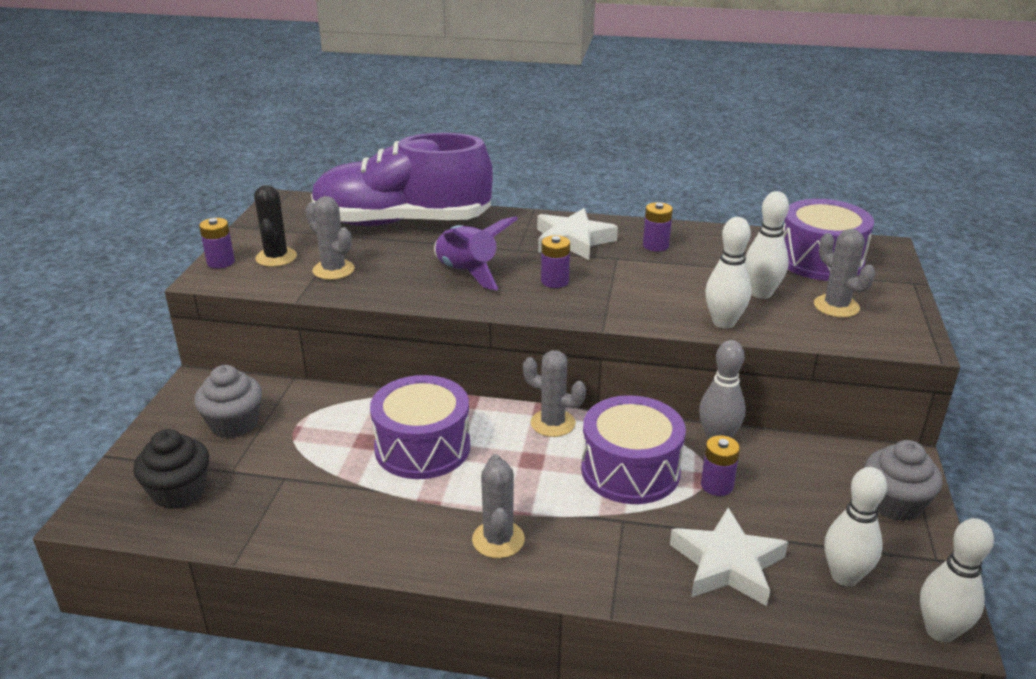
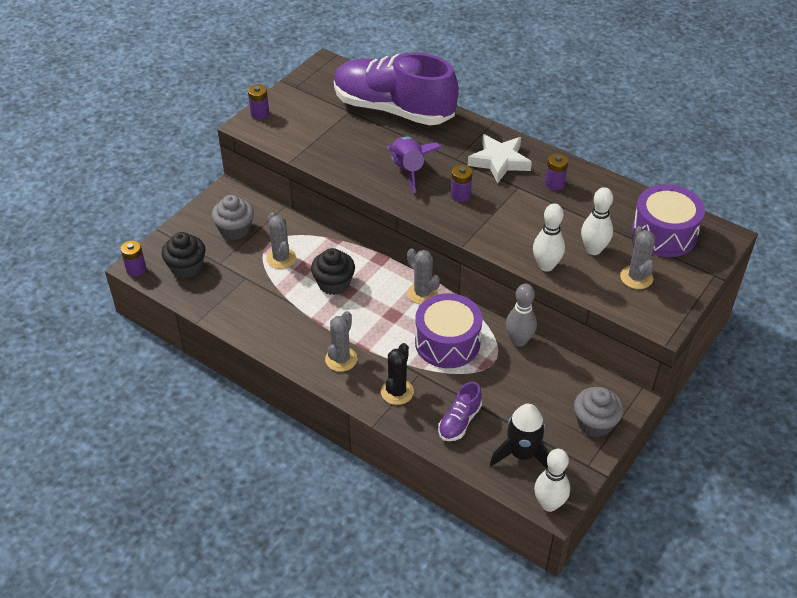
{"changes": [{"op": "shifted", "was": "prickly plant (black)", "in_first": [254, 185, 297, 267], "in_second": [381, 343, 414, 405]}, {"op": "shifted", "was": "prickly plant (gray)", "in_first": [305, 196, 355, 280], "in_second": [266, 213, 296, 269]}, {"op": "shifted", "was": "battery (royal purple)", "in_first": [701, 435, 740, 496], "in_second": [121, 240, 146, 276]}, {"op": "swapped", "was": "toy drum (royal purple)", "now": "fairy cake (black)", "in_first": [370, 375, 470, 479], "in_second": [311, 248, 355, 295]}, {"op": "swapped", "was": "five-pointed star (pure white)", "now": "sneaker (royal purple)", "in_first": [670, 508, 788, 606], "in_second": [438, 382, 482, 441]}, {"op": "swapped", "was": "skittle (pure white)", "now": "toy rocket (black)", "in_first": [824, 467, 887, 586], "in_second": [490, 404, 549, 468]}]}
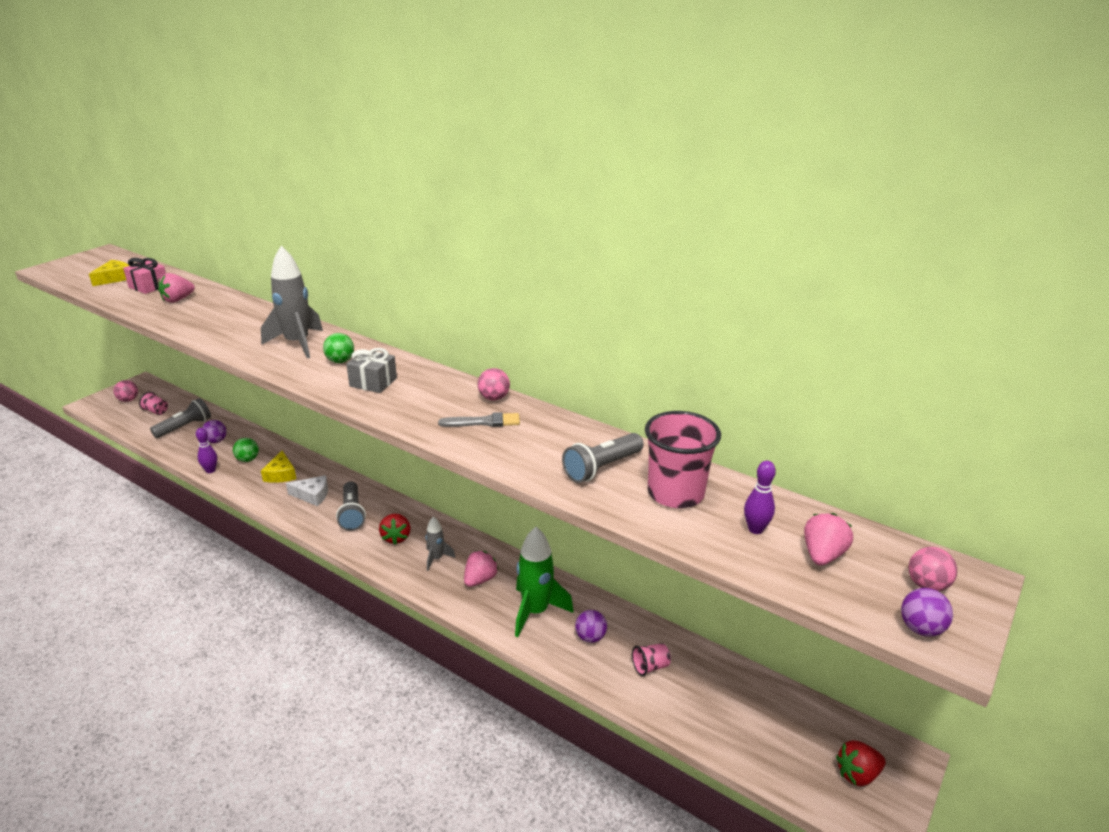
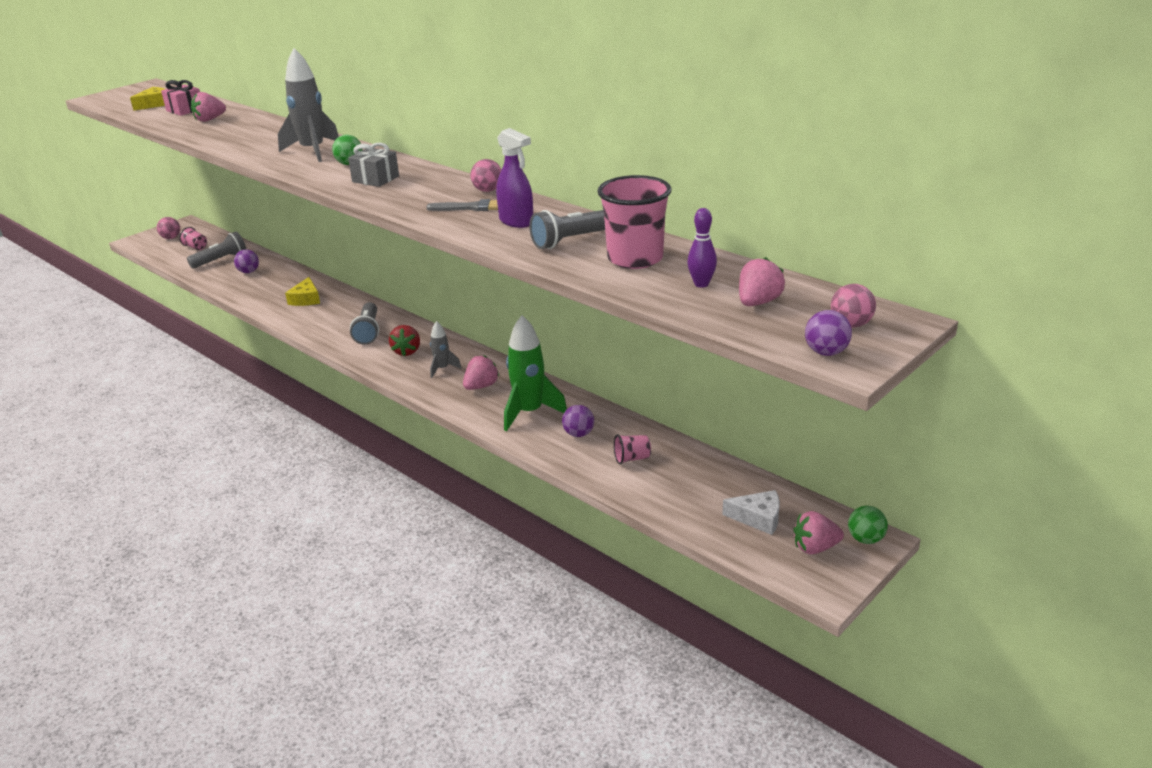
{"changes": [{"op": "gone", "was": "skittle (royal purple)", "in_first": [196, 428, 217, 473]}, {"op": "new", "now": "sprayer (royal purple)", "in_second": [496, 128, 533, 228]}, {"op": "shifted", "was": "play ball (leaf-green)", "in_first": [233, 438, 259, 462], "in_second": [848, 506, 888, 544]}, {"op": "shifted", "was": "cheese (pure white)", "in_first": [286, 475, 328, 506], "in_second": [722, 490, 780, 535]}, {"op": "repainted", "was": "berry (crimson)", "now": "berry (rose-pink)", "in_first": [836, 740, 886, 786], "in_second": [794, 511, 844, 554]}]}
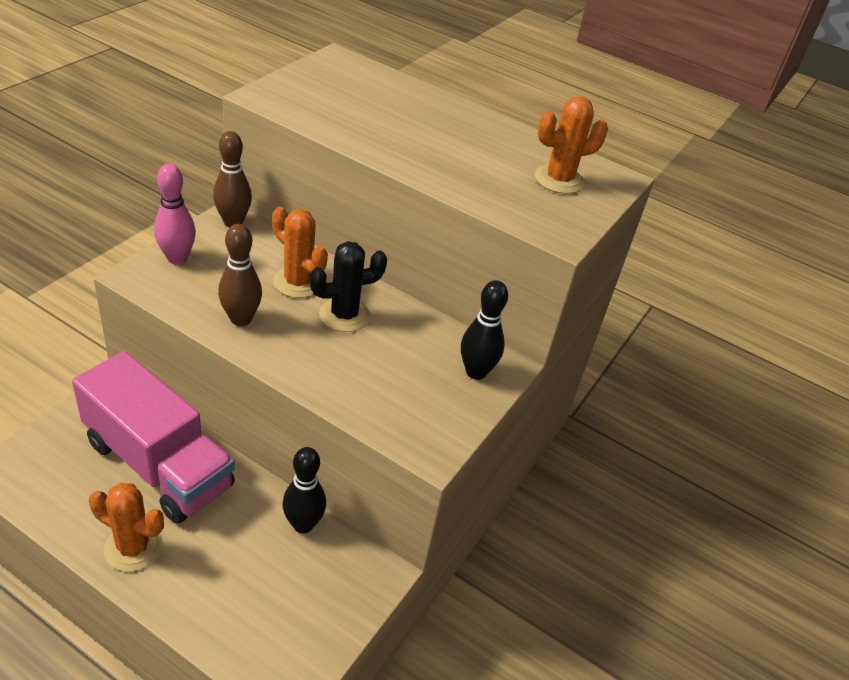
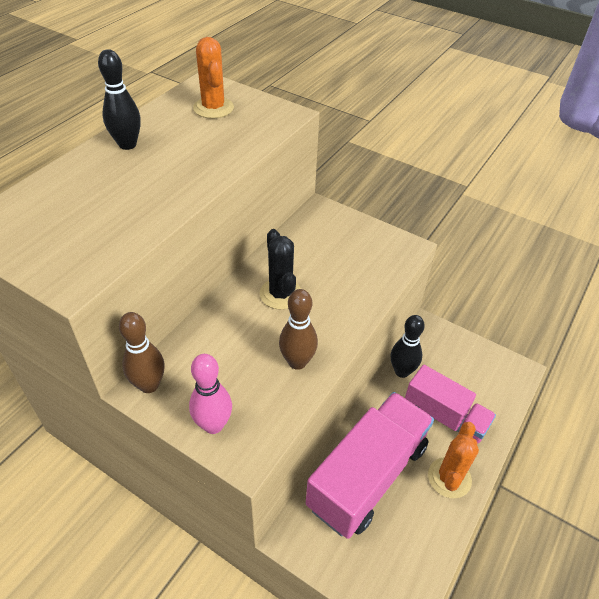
{"changes": [{"op": "gone", "was": "prickly plant (orange)", "in_first": [272, 207, 328, 298]}, {"op": "new", "now": "toy truck (rose-pink)", "in_second": [405, 365, 496, 444]}, {"op": "shifted", "was": "skittle (black)", "in_first": [461, 280, 508, 380], "in_second": [98, 49, 141, 150]}]}
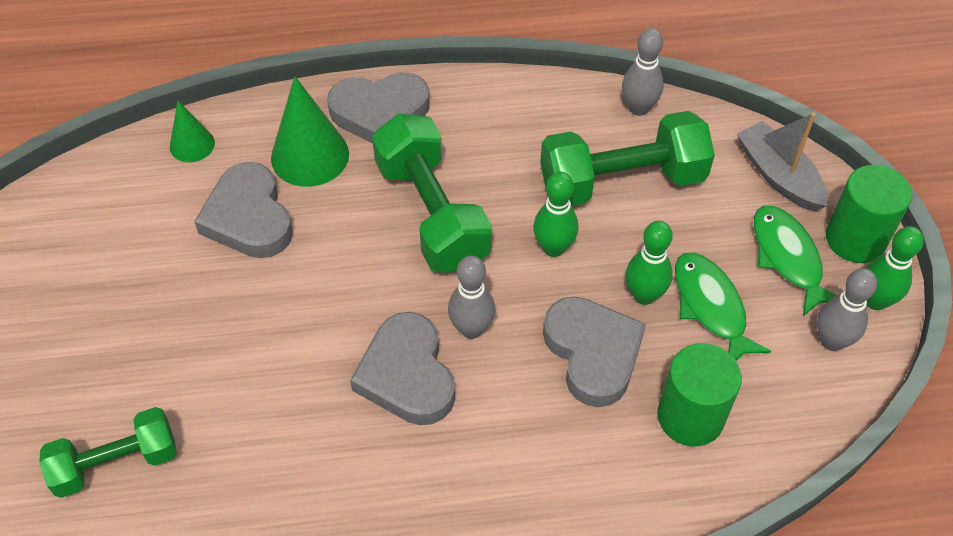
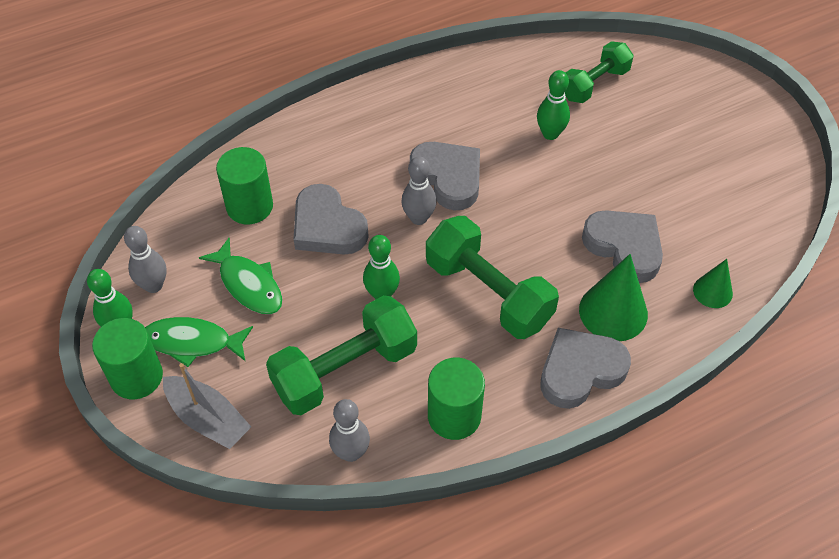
{"changes": [{"op": "new", "now": "solid cylinder (leaf-green)", "in_second": [428, 358, 485, 440]}, {"op": "shifted", "was": "skittle (leaf-green)", "in_first": [626, 221, 673, 305], "in_second": [537, 70, 570, 140]}, {"op": "rotated", "was": "fish figure (leaf-green)", "in_first": [754, 206, 838, 316], "in_second": [145, 317, 253, 367], "clockwise": 135}]}
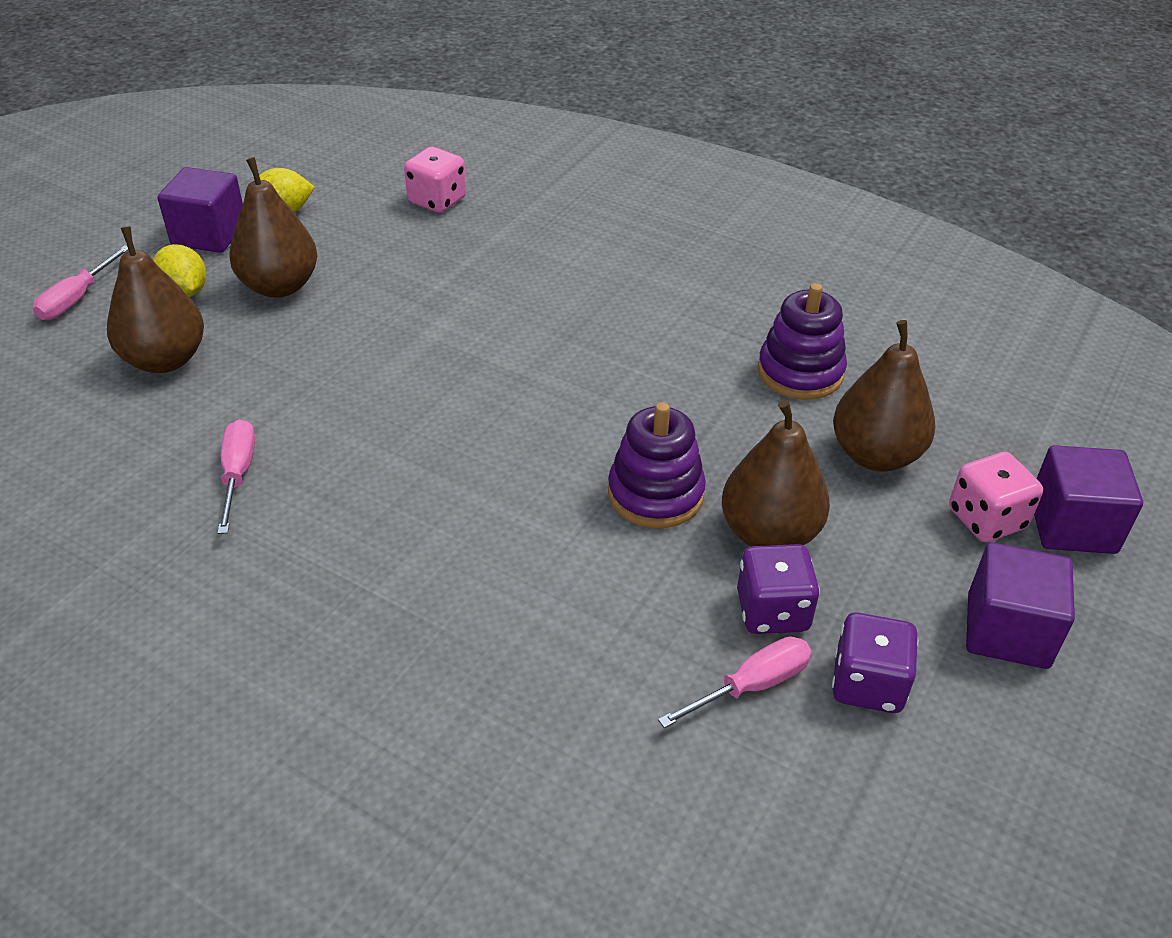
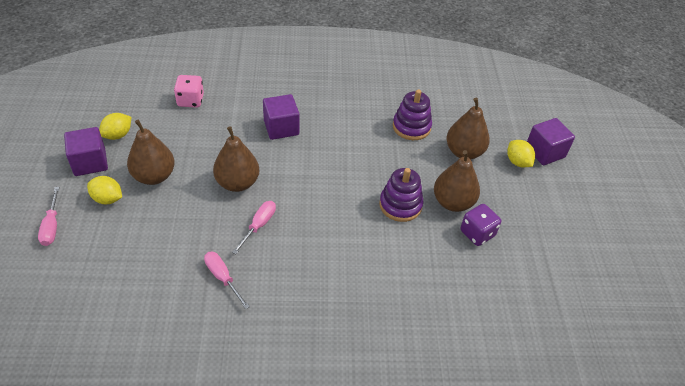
{"changes": [{"op": "gone", "was": "game die (royal purple)", "in_first": [832, 612, 918, 713]}, {"op": "shifted", "was": "pear (dark brown)", "in_first": [107, 226, 204, 373], "in_second": [213, 126, 259, 192]}, {"op": "shifted", "was": "screwdriver (rose-pink)", "in_first": [658, 636, 812, 728], "in_second": [232, 201, 276, 254]}, {"op": "shifted", "was": "block (royal purple)", "in_first": [966, 542, 1075, 669], "in_second": [263, 94, 300, 140]}, {"op": "swapped", "was": "game die (rose-pink)", "now": "lemon (golden)", "in_first": [949, 452, 1043, 542], "in_second": [507, 140, 535, 167]}]}
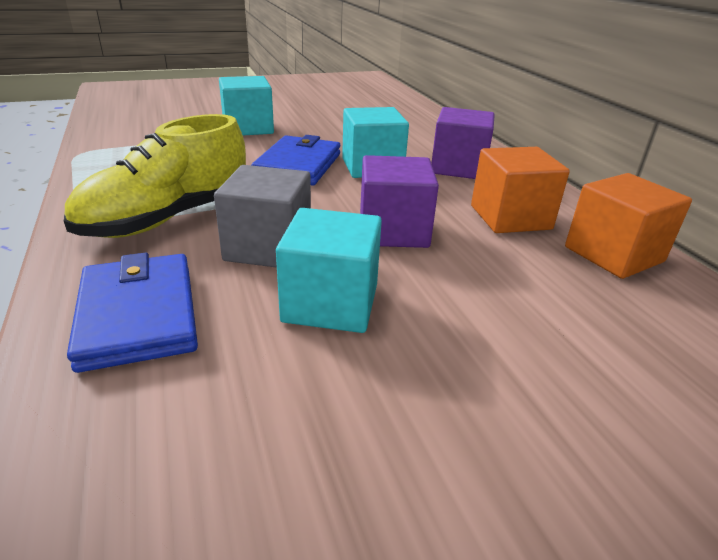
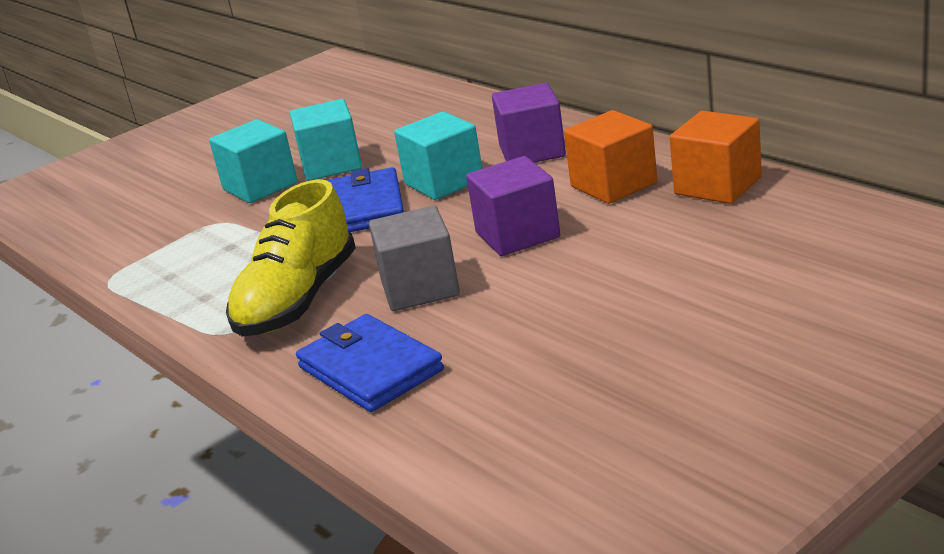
{"changes": [{"op": "shifted", "was": "block (turquoise)", "in_first": [276, 208, 382, 333], "in_second": [290, 99, 362, 181]}]}
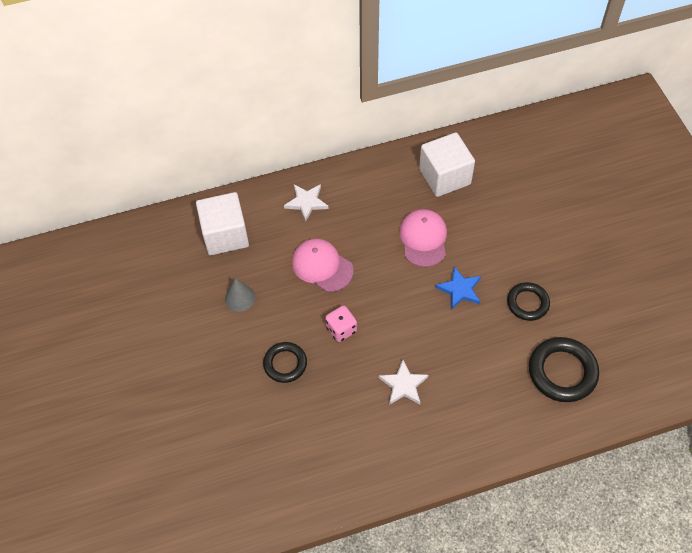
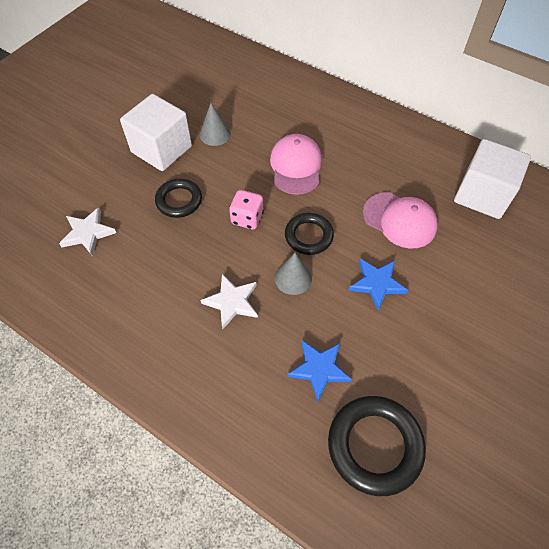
{"changes": [{"op": "new", "now": "cone (gray)", "in_second": [275, 253, 312, 295]}, {"op": "new", "now": "five-pointed star (cobalt)", "in_second": [287, 340, 352, 401]}, {"op": "shifted", "was": "block (pure white)", "in_first": [196, 192, 249, 255], "in_second": [120, 94, 192, 171]}, {"op": "shifted", "was": "five-pointed star (pure white)", "in_first": [284, 184, 329, 222], "in_second": [59, 208, 116, 256]}, {"op": "shifted", "was": "ring (black)", "in_first": [507, 282, 550, 321], "in_second": [285, 213, 334, 255]}, {"op": "rotated", "was": "baseball cap (rose-pink)", "in_first": [399, 209, 447, 267], "in_second": [363, 192, 438, 249], "clockwise": 75}]}
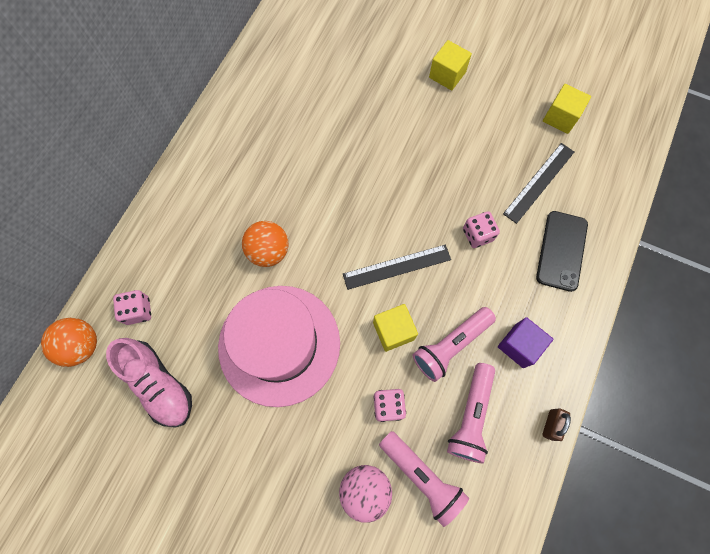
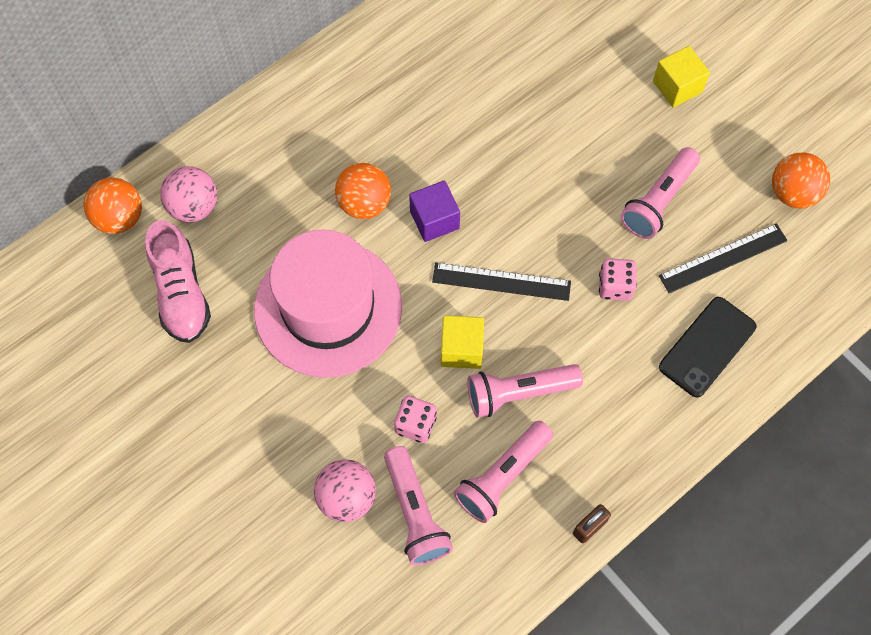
{"changes": [{"op": "new", "now": "flashlight (rose-pink)", "in_second": [620, 147, 700, 239]}, {"op": "shifted", "was": "block (royal purple)", "in_first": [498, 317, 553, 368], "in_second": [409, 181, 460, 242]}, {"op": "swapped", "was": "game die (rose-pink)", "now": "play ball (rose-pink)", "in_first": [113, 290, 151, 325], "in_second": [160, 166, 217, 222]}, {"op": "swapped", "was": "block (golden)", "now": "play ball (orange)", "in_first": [543, 84, 591, 134], "in_second": [772, 152, 830, 209]}]}
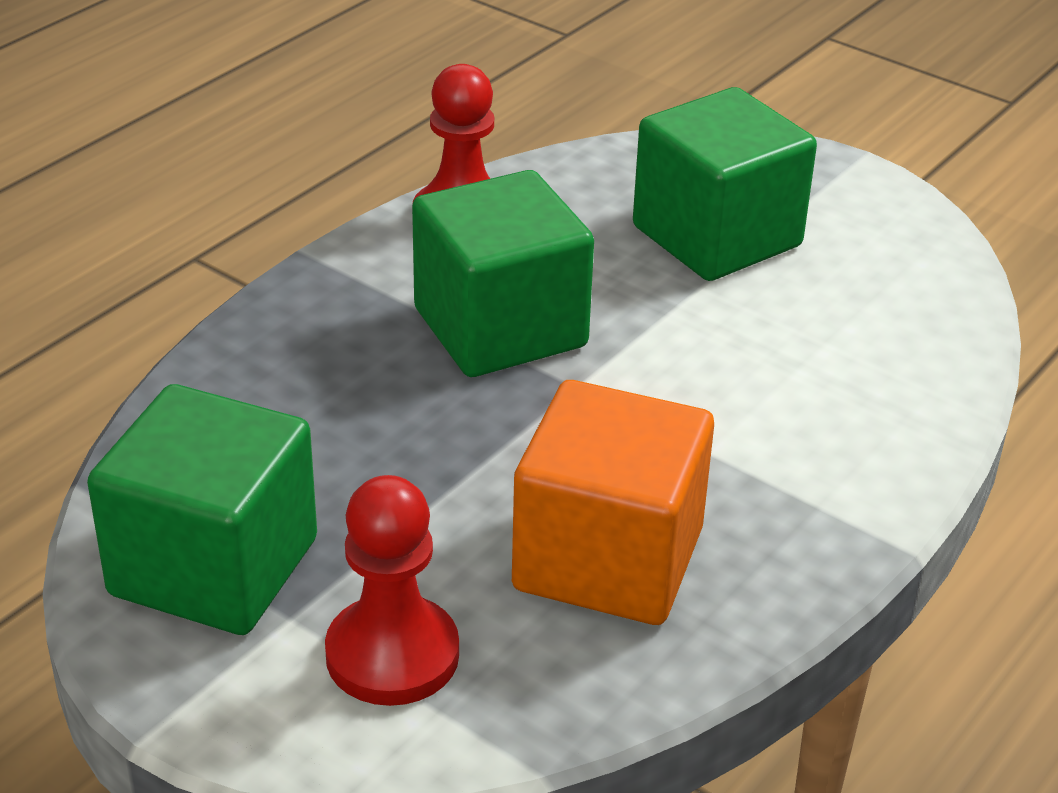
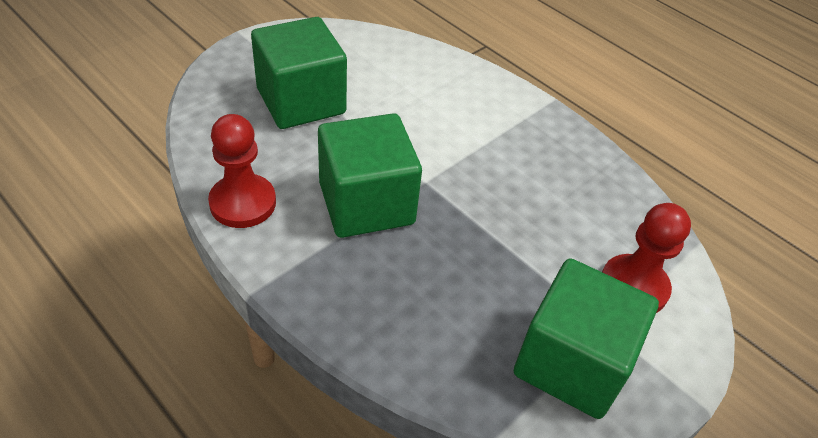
{"changes": [{"op": "gone", "was": "block (orange)", "in_first": [512, 380, 714, 625]}]}
